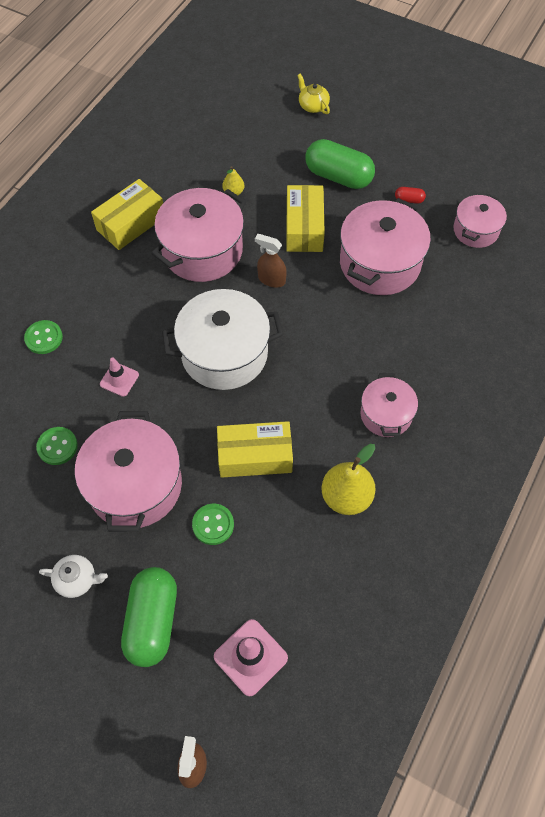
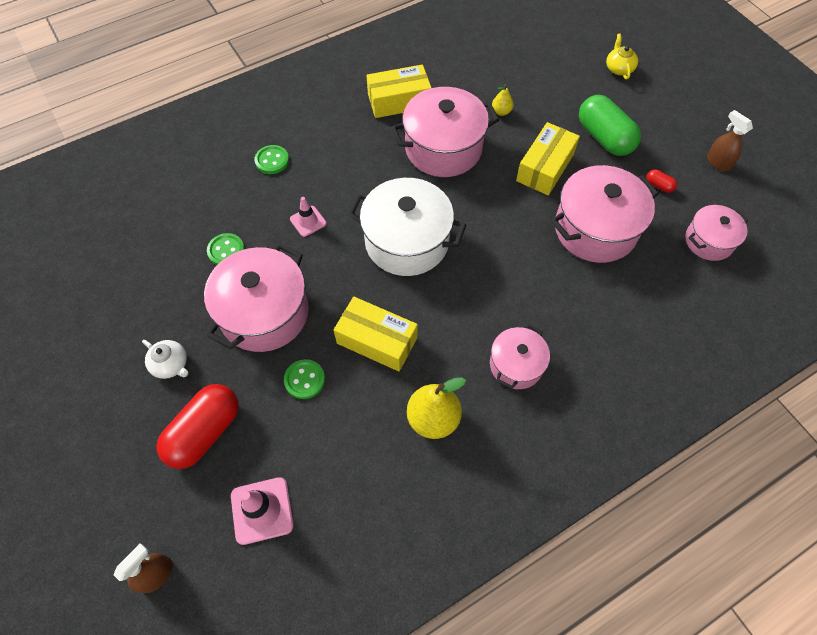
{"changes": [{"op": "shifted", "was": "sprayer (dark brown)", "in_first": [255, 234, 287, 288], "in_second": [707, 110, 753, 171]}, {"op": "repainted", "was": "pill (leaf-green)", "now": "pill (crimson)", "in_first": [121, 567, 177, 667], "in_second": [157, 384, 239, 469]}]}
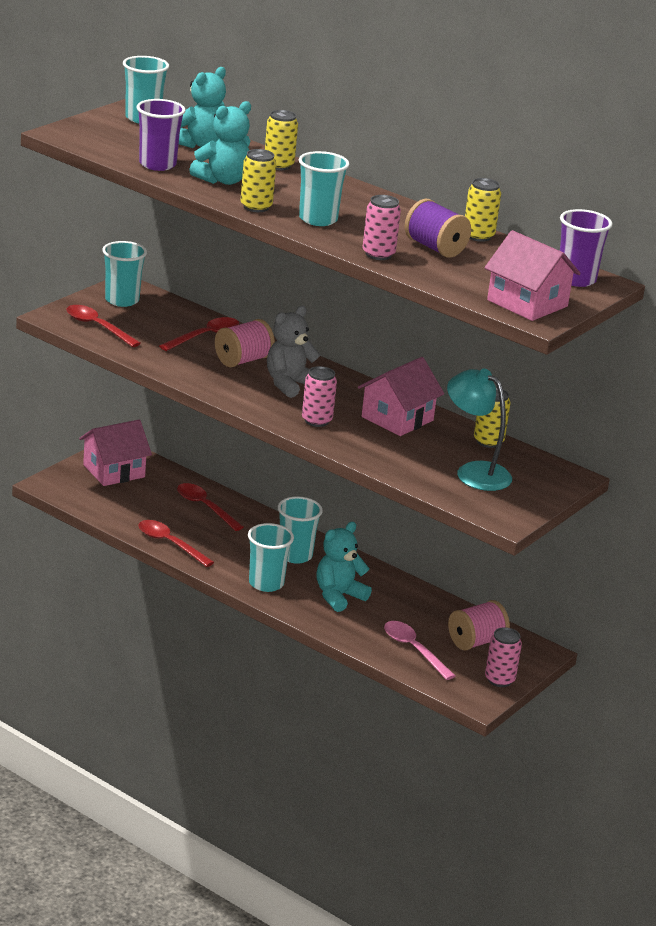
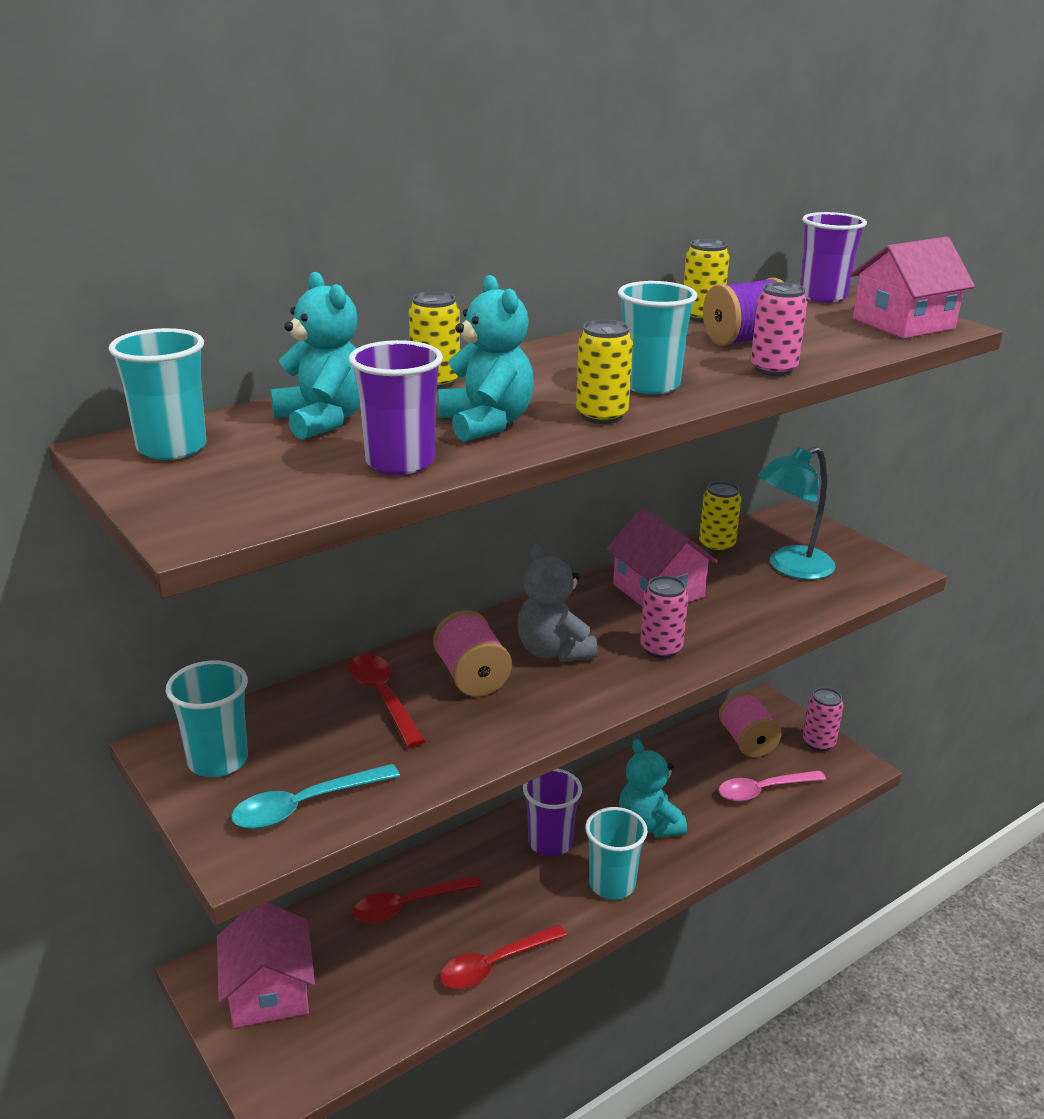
{"changes": [{"op": "repainted", "was": "spoon (crimson)", "now": "spoon (turquoise)", "in_first": [66, 305, 141, 347], "in_second": [231, 764, 400, 829]}, {"op": "repainted", "was": "beaker (turquoise)", "now": "beaker (royal purple)", "in_first": [278, 496, 323, 564], "in_second": [523, 769, 582, 856]}]}
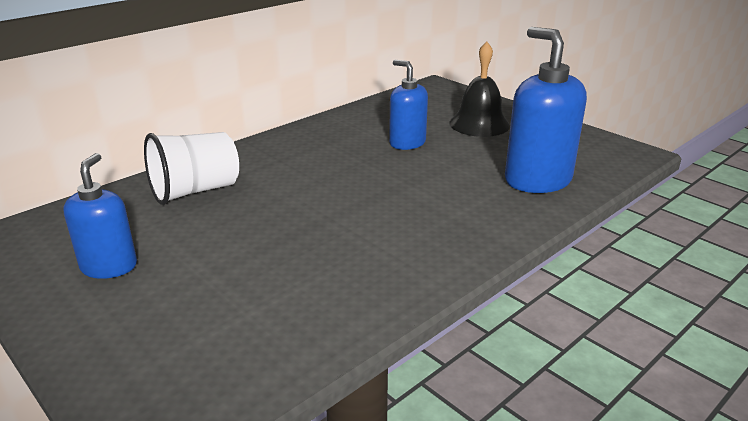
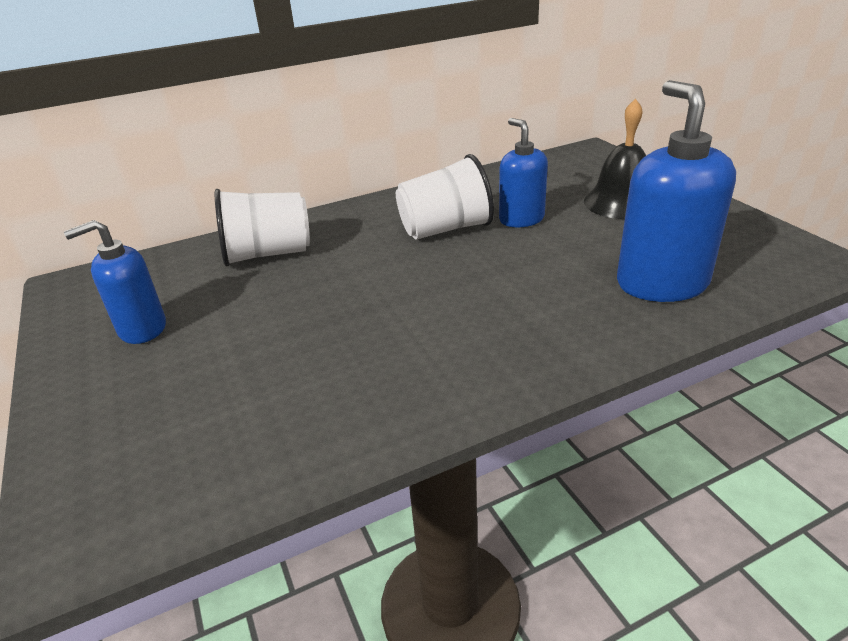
{"changes": [{"op": "new", "now": "beaker (pure white)", "in_second": [396, 154, 494, 240]}, {"op": "rotated", "was": "soap pump (cobalt)", "in_first": [64, 153, 137, 279], "in_second": [64, 220, 166, 344], "clockwise": -135}]}
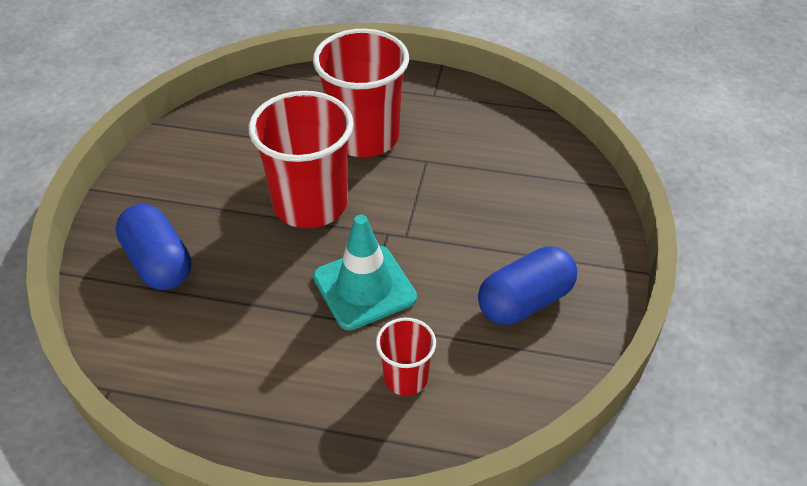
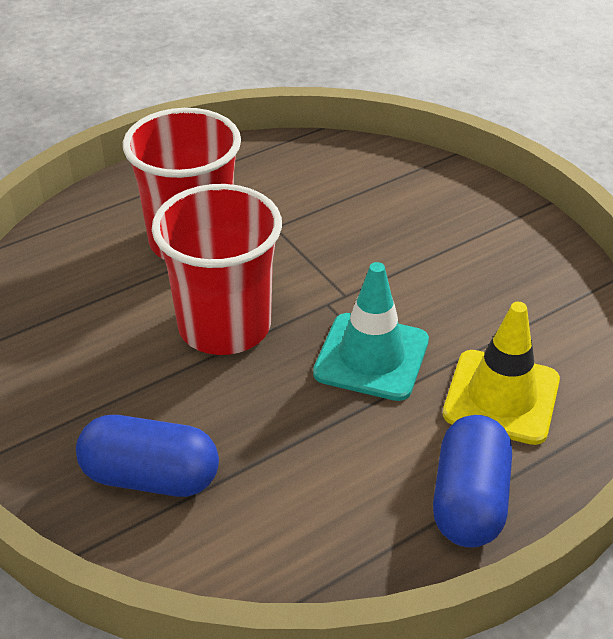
{"changes": [{"op": "shifted", "was": "pill (cobalt)", "in_first": [478, 246, 577, 325], "in_second": [433, 415, 512, 548]}, {"op": "swapped", "was": "beaker (crimson)", "now": "road cone (golden)", "in_first": [376, 318, 436, 396], "in_second": [443, 302, 560, 445]}]}
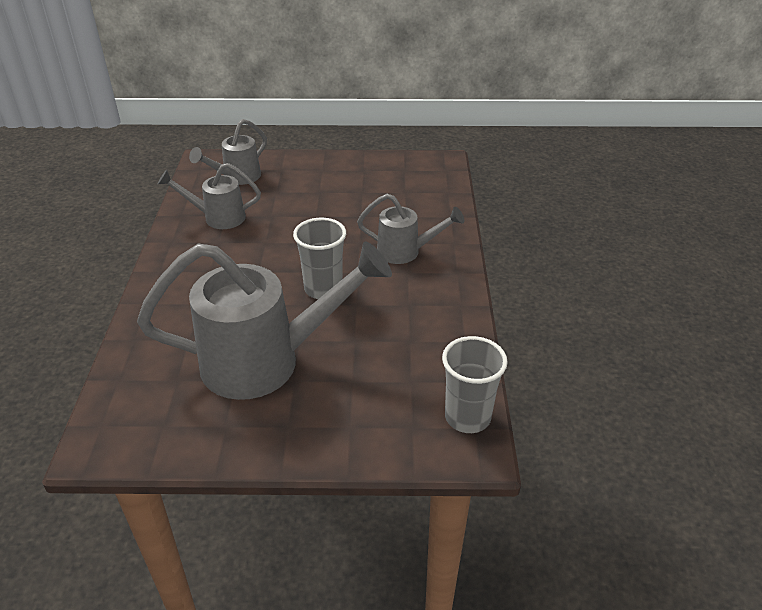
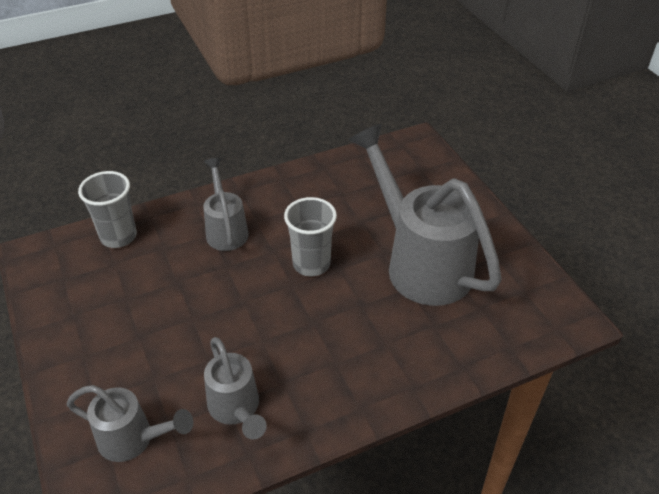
{"changes": [{"op": "shifted", "was": "beaker (gray)", "in_first": [442, 336, 508, 433], "in_second": [78, 171, 137, 248]}]}
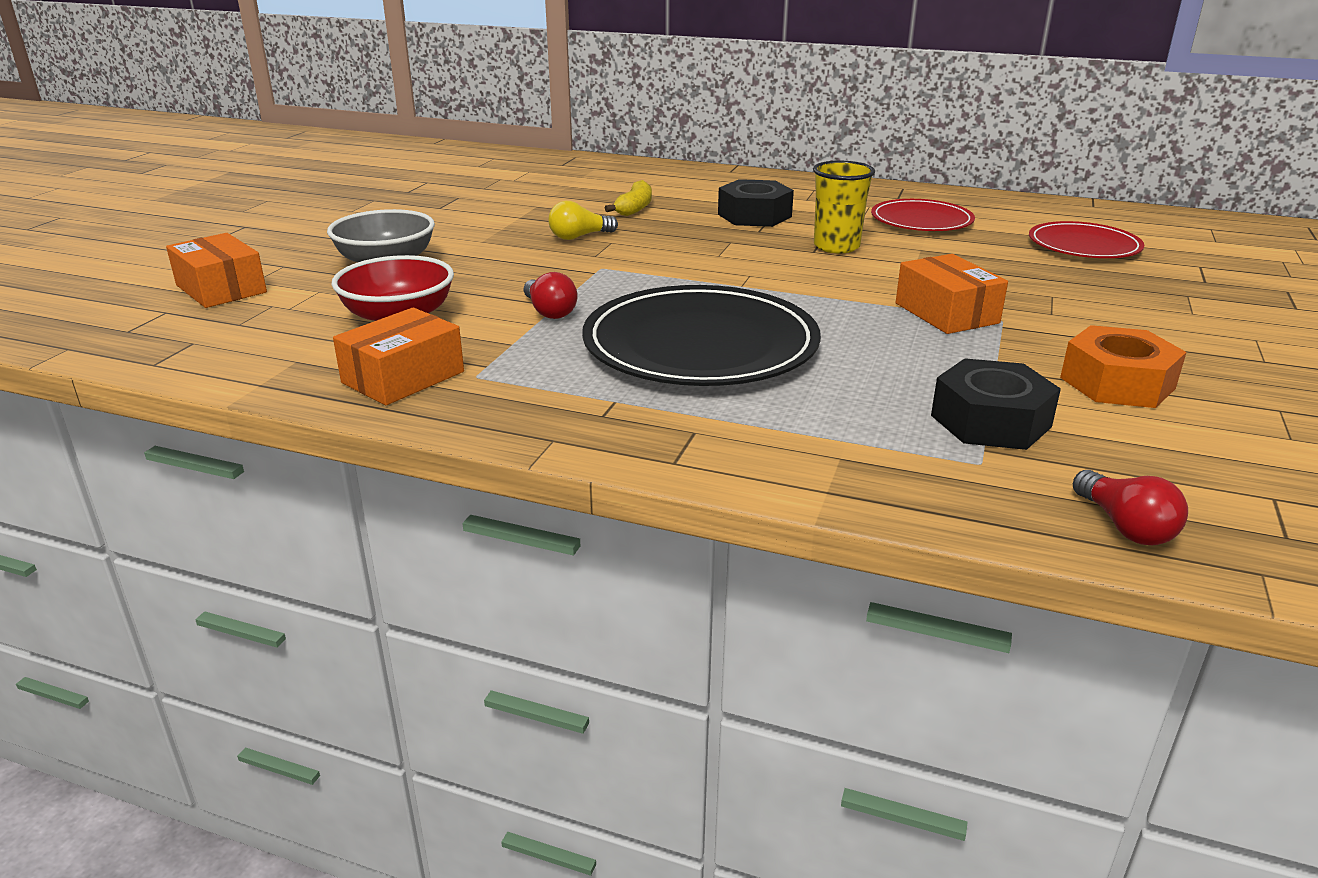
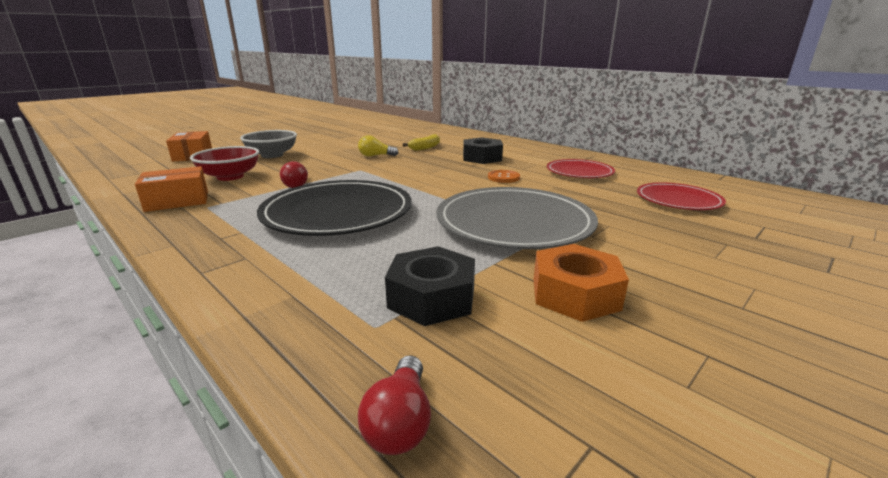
{"changes": [{"op": "swapped", "was": "beaker (golden)", "now": "shirt button (orange)", "in_first": [813, 161, 875, 253], "in_second": [488, 170, 520, 183]}, {"op": "swapped", "was": "box (orange)", "now": "dinner plate (gray)", "in_first": [896, 254, 1008, 334], "in_second": [437, 187, 598, 249]}]}
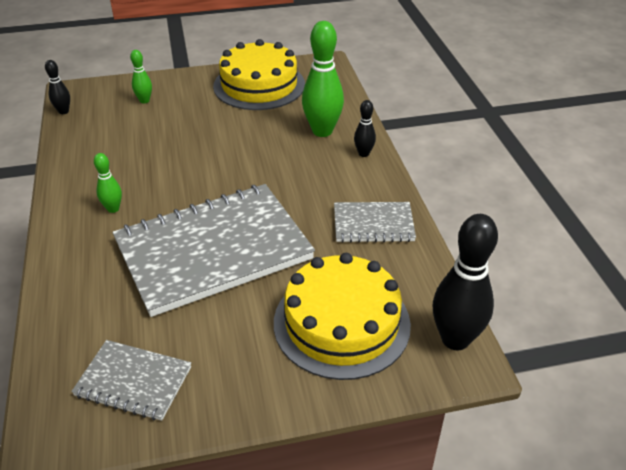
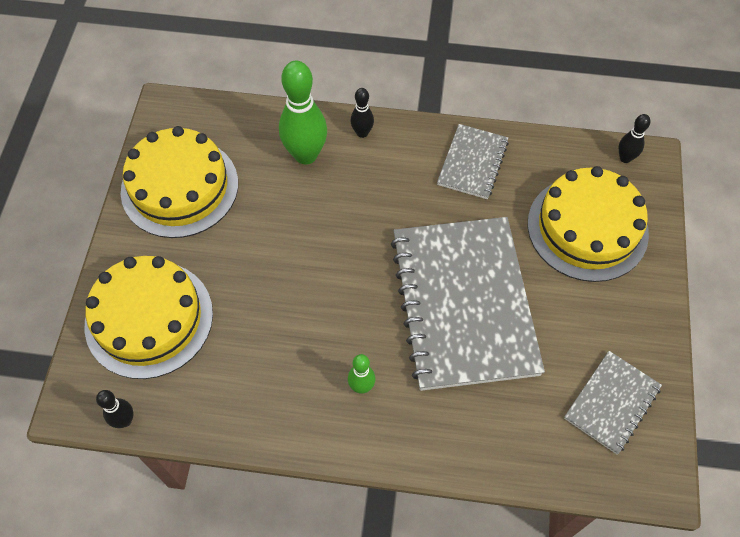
{"changes": [{"op": "swapped", "was": "skittle (leaf-green)", "now": "cake (golden)", "in_first": [130, 50, 152, 103], "in_second": [85, 256, 213, 379]}, {"op": "scaled", "was": "skittle (black)", "in_first": [433, 214, 498, 350], "in_second": [619, 114, 650, 163], "ratio": 0.51}]}
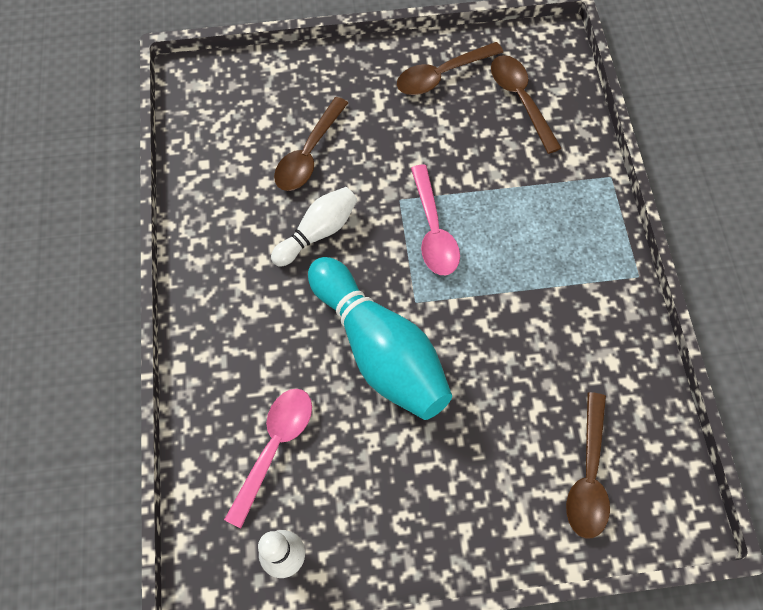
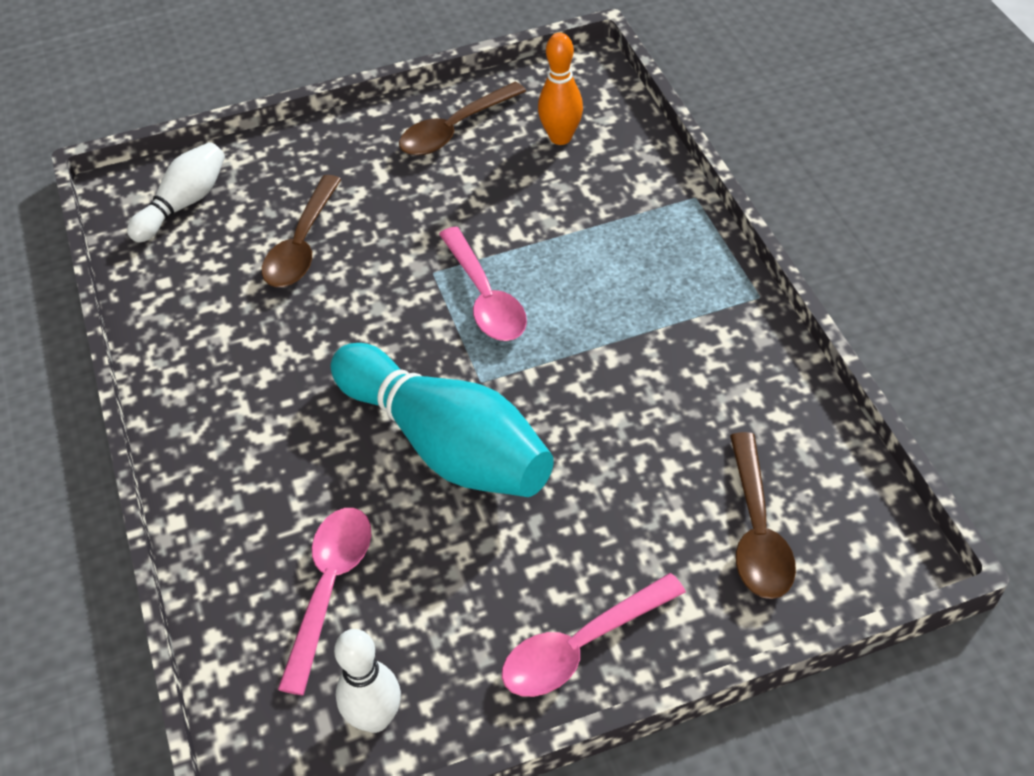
{"changes": [{"op": "new", "now": "spoon (rose-pink)", "in_second": [502, 573, 686, 697]}, {"op": "shifted", "was": "skittle (pure white)", "in_first": [271, 187, 357, 267], "in_second": [127, 142, 225, 242]}, {"op": "swapped", "was": "spoon (dark brown)", "now": "skittle (orange)", "in_first": [491, 55, 561, 154], "in_second": [538, 33, 583, 145]}]}
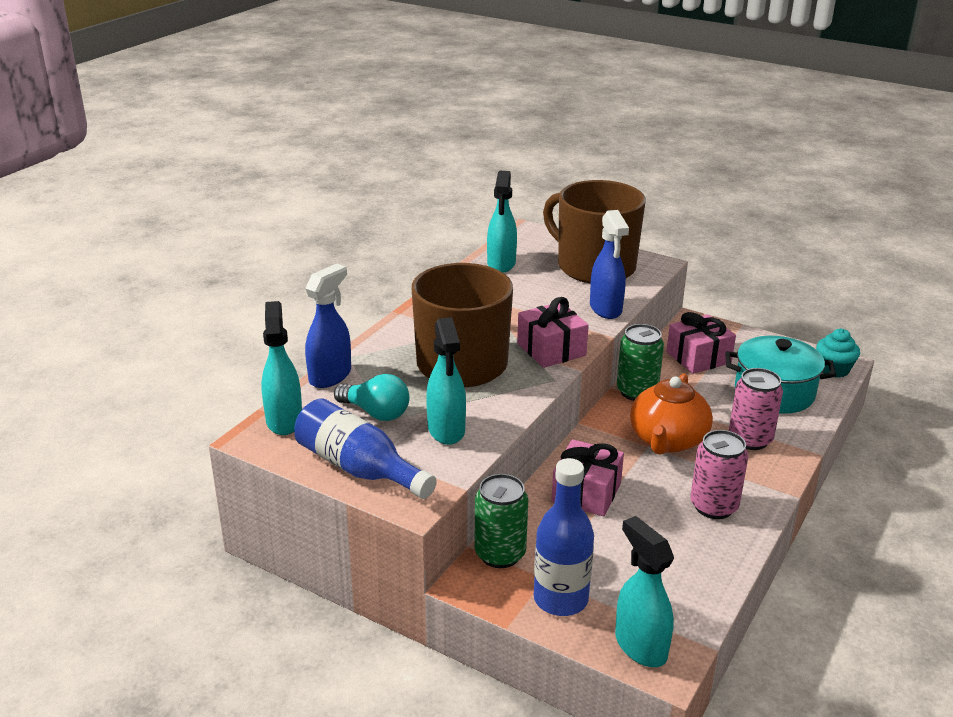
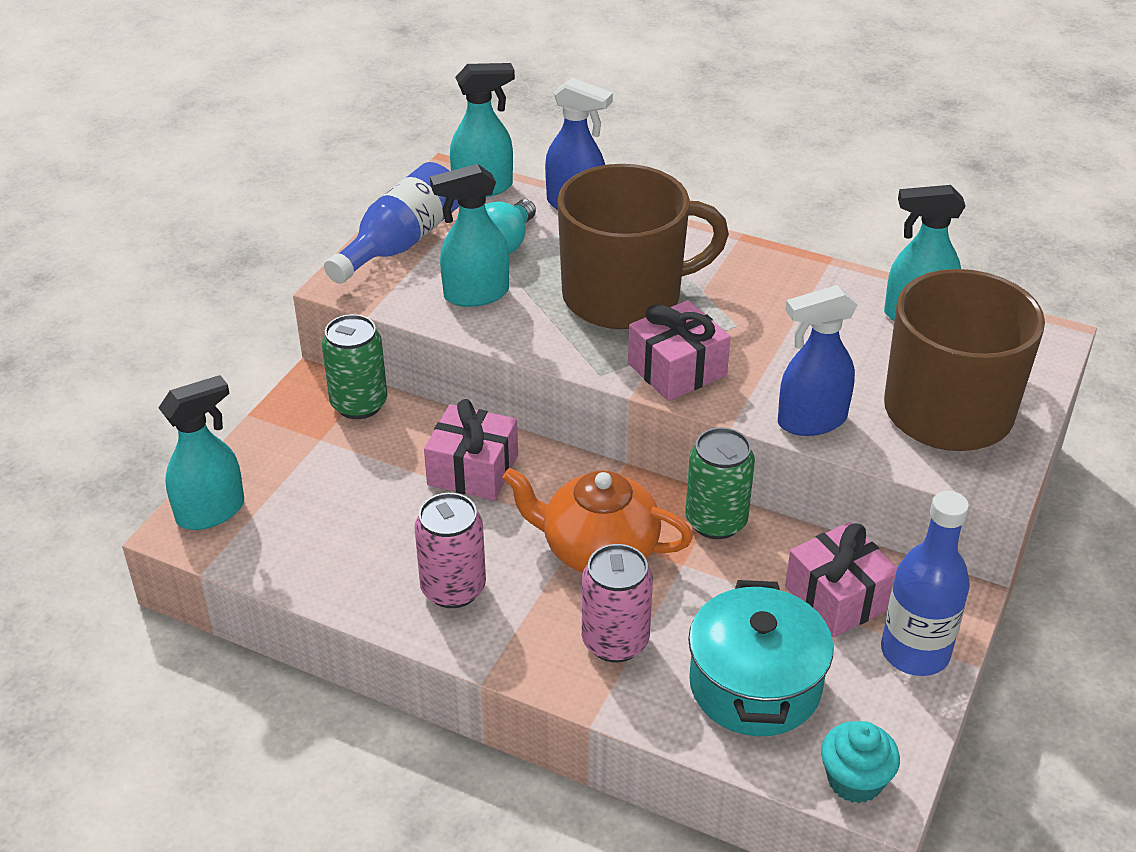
{"changes": [{"op": "shifted", "was": "flask (cobalt)", "in_first": [534, 458, 594, 616], "in_second": [881, 491, 970, 676]}]}
